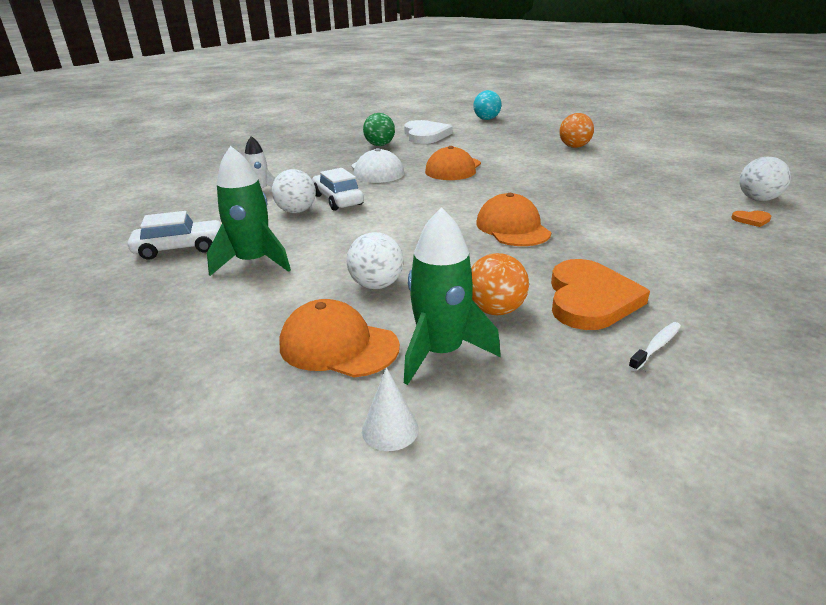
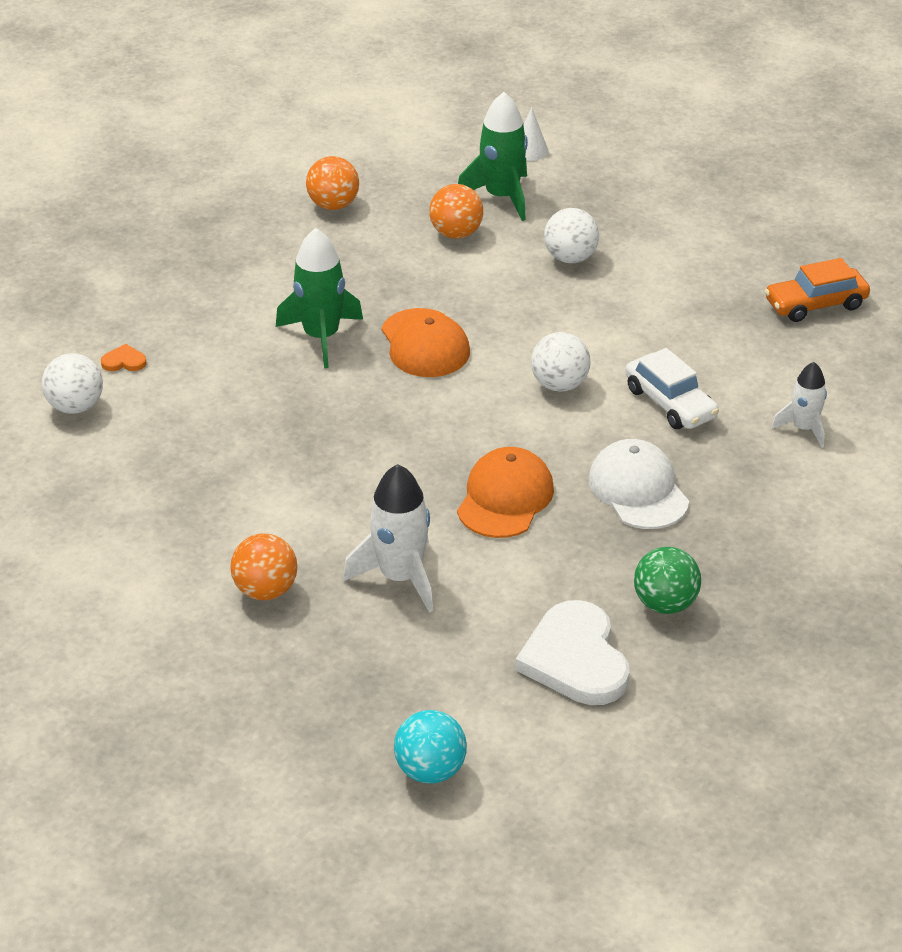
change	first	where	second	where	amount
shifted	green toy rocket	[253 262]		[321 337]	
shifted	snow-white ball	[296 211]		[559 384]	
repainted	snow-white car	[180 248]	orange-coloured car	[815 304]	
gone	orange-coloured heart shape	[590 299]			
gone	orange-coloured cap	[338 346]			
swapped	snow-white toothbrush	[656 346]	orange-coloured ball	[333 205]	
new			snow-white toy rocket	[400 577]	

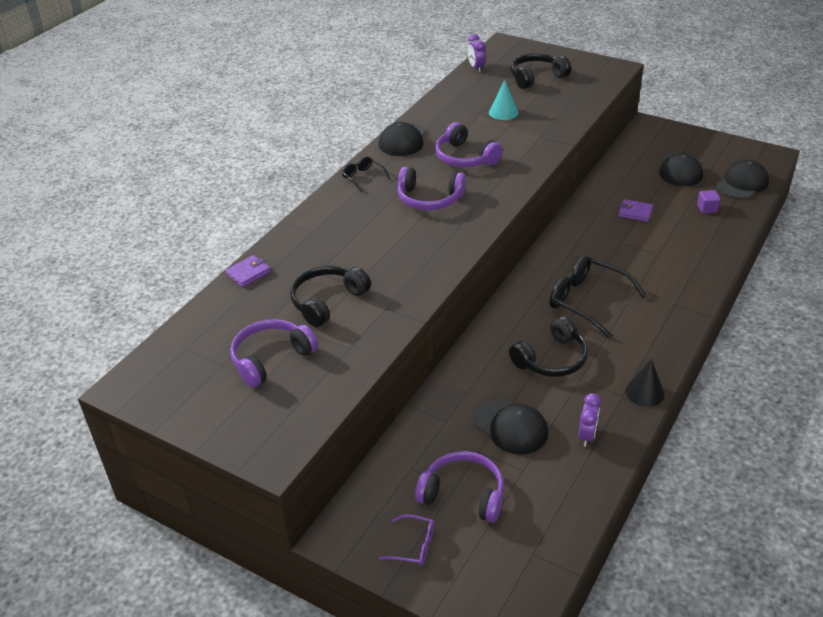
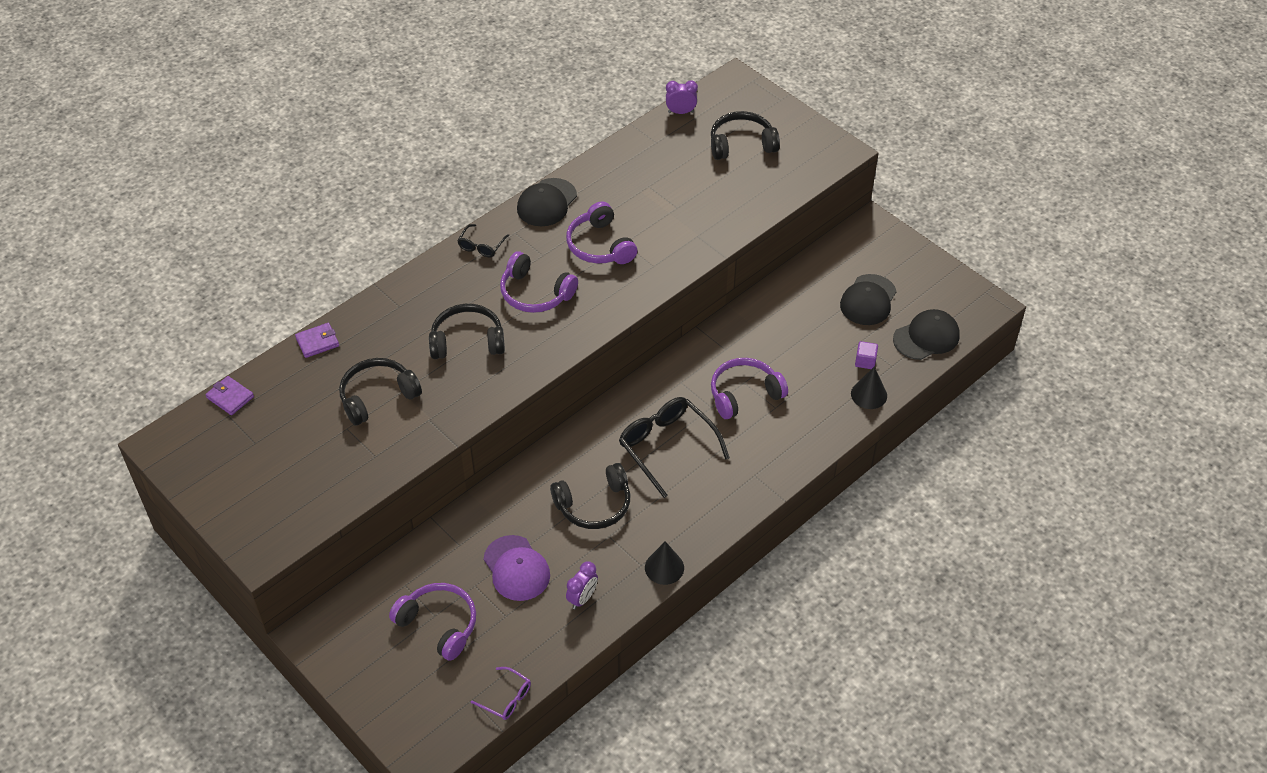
change	first	where	second	where	amount
rotated	royal purple bedside clock	[476 68]		[680 112]	90 degrees clockwise
gone	teal cone shape	[503 112]			
rotated	jet-black eyeglasses	[363 177]		[481 246]	135 degrees counterclockwise
shifted	royal purple wallet	[635 212]		[230 397]	
shifted	royal purple headset	[271 358]		[744 394]	
repainted	jet-black cap	[511 427]	royal purple cap	[516 568]	
shifted	royal purple eyeglasses	[414 545]		[506 698]	
new			jet-black headset	[467 341]	
new			jet-black cone shape	[869 394]	

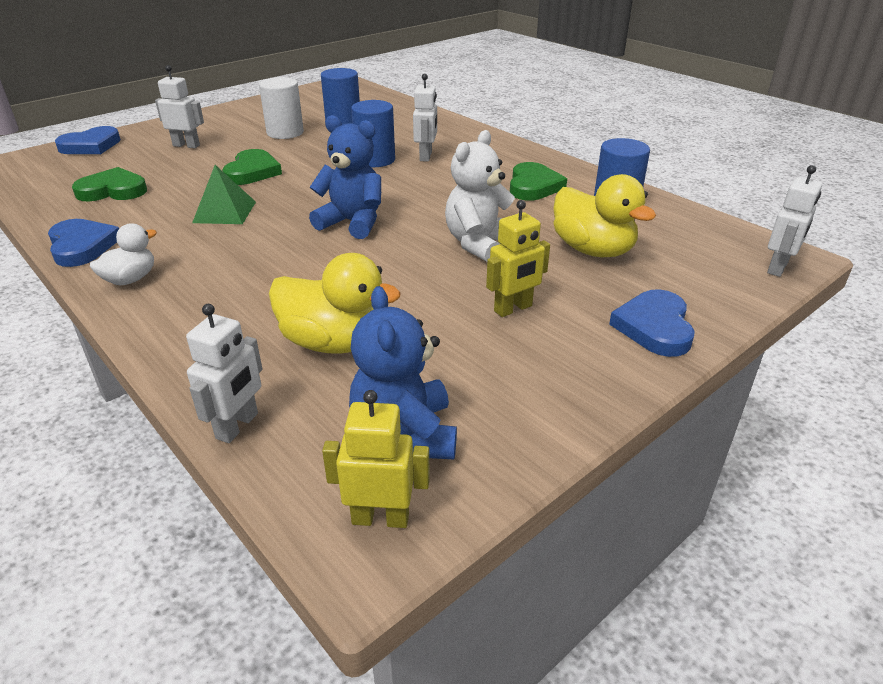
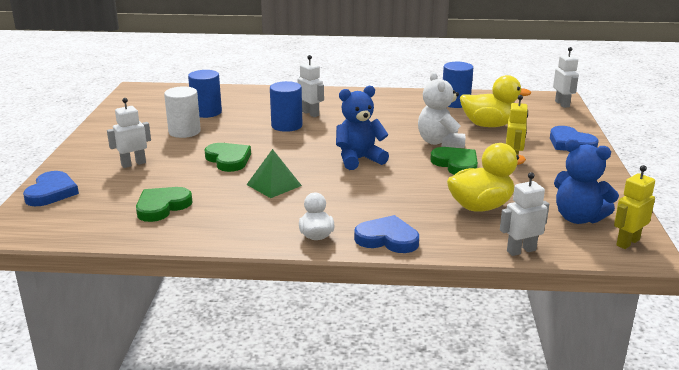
change	first	where	second	where	amount
shifted	green heart shape	[533 186]		[456 164]	
shifted	blue heart shape	[82 246]		[387 239]	
rotated	snow-white robot	[238 426]		[521 250]	90 degrees counterclockwise

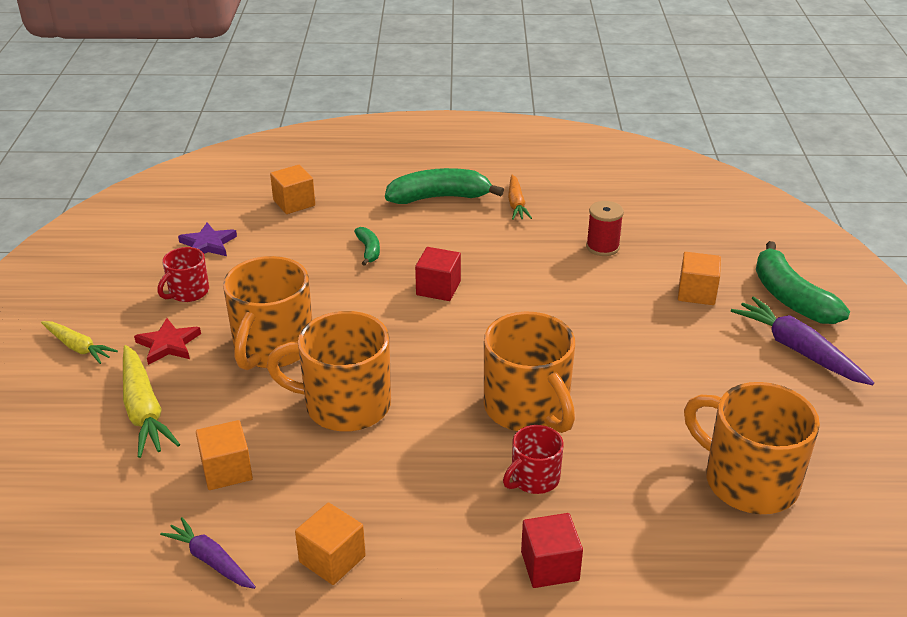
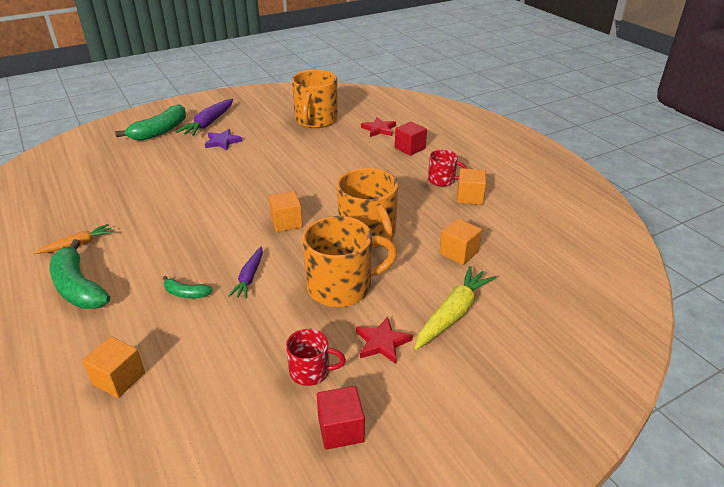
change	first	where	second	where	amount
gone	scarlet spool	[602 247]			
shifted	royal purple star	[208 244]		[222 142]	
rotated	green banana	[368 250]		[186 293]	120 degrees counterclockwise
shifted	scarlet cube	[438 288]		[341 429]	
shifted	orange-coloured cube	[696 293]		[286 222]	
gone	orange-coloured coffee mug	[528 408]			
gone	yellow toy carrot	[78 347]			
shifted	scarlet coffee mug	[534 479]		[442 180]	
shifted	royal purple toy carrot	[211 560]		[249 277]	
new			scarlet star	[379 129]	

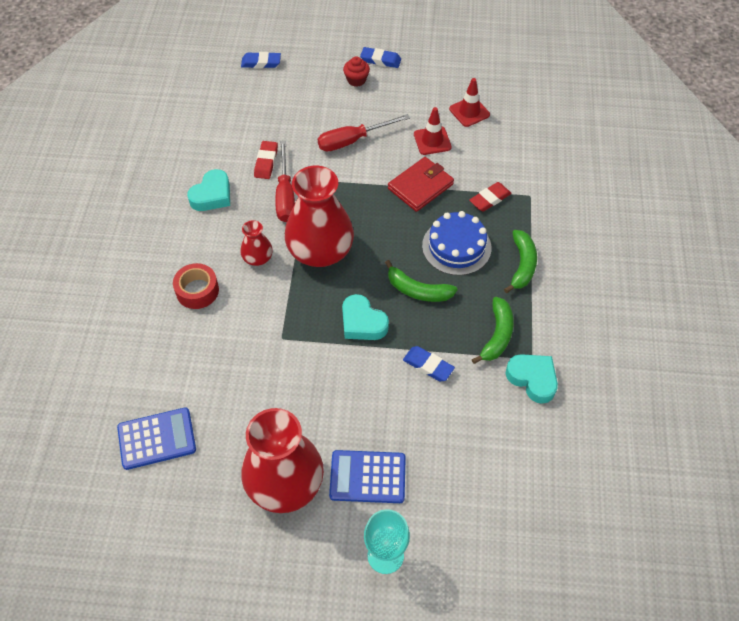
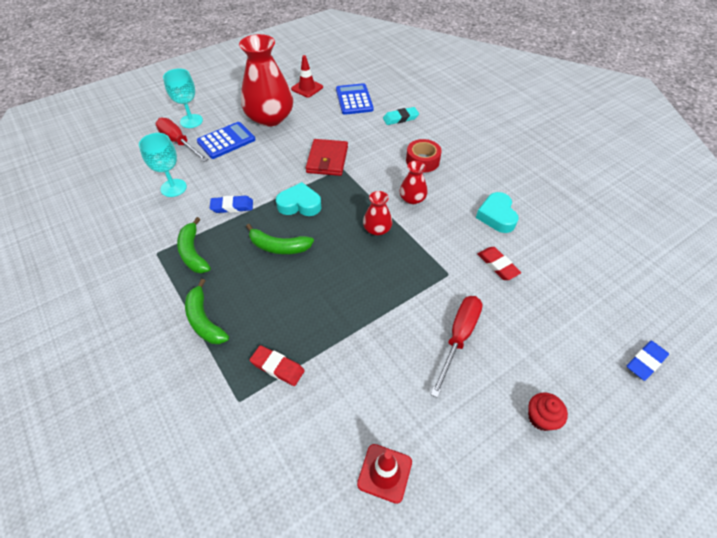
change	first	where	second	where	amount
gone	blue gum eraser	[380 60]			
shifted	scarlet road cone	[432 141]		[307 88]	
shifted	scarlet hand screwdriver	[285 195]		[179 142]	
shifted	scarlet wallet	[420 186]		[327 160]	
scaled	scarlet flower vase	[320 250]		[377 229]	x0.47
rotated	scarlet gum eraser	[490 199]		[277 367]	75 degrees counterclockwise
gone	blue gateau	[456 247]			
rotated	green banana	[418 290]		[278 247]	150 degrees counterclockwise
gone	teal heart shape	[532 379]			
rotated	blue adding machine	[157 439]		[354 100]	135 degrees clockwise
new			teal gum eraser	[400 118]	
new			teal wine glass	[173 188]	

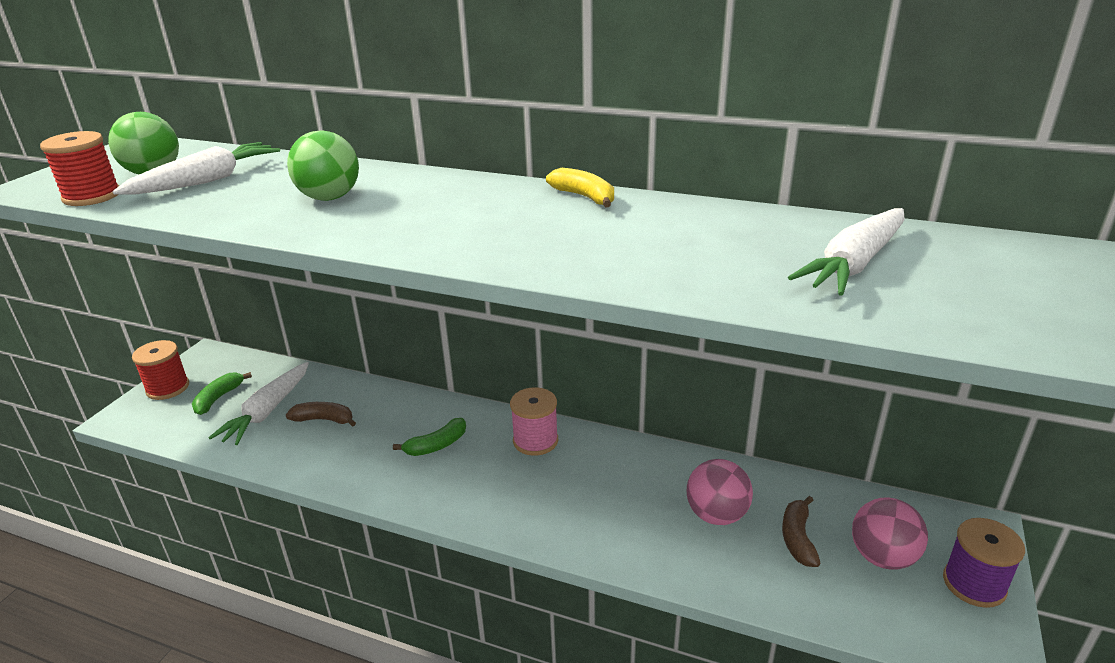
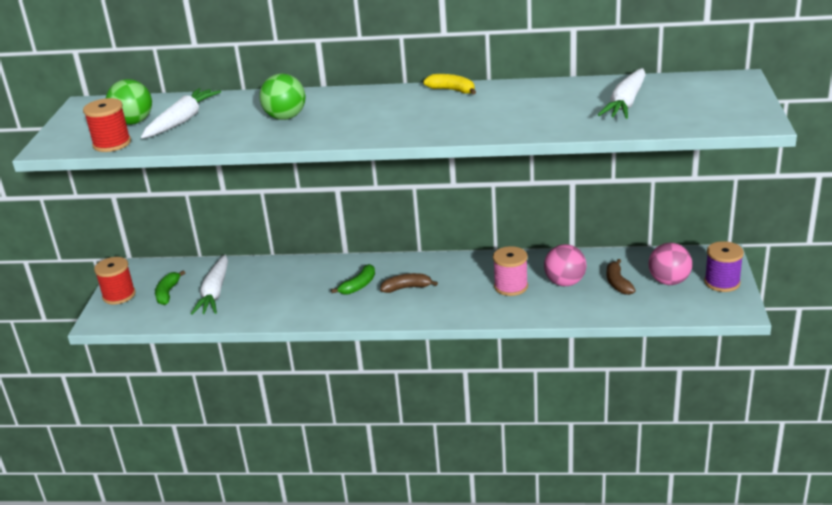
change	first	where	second	where	amount
shifted	pink spool	[535 441]		[511 286]	
shifted	dark brown banana	[324 419]		[407 288]	

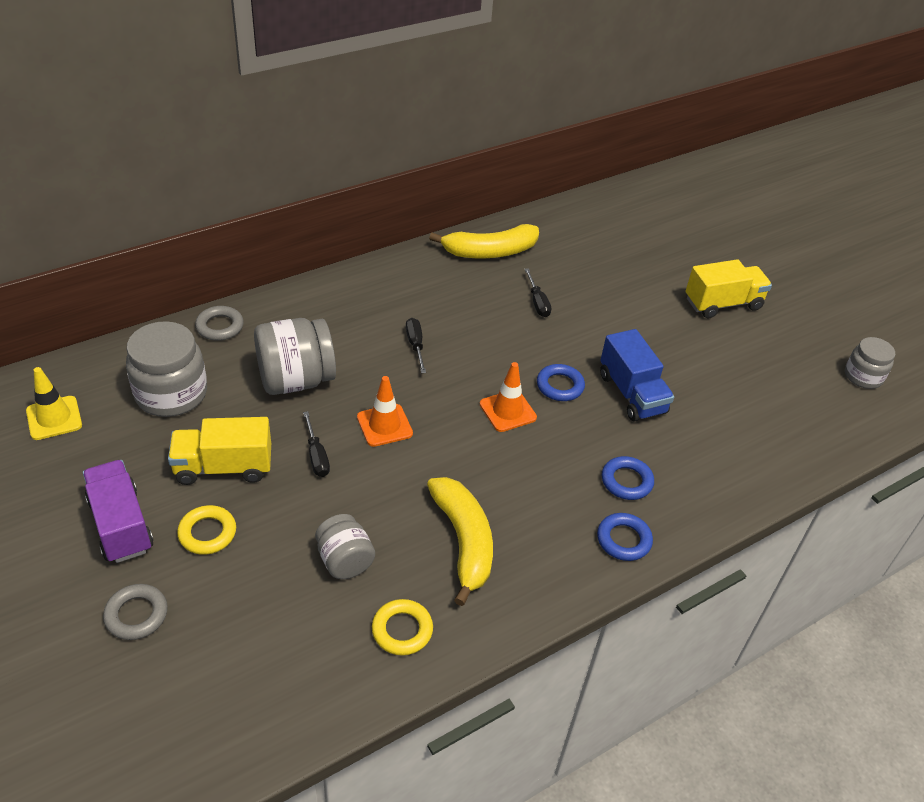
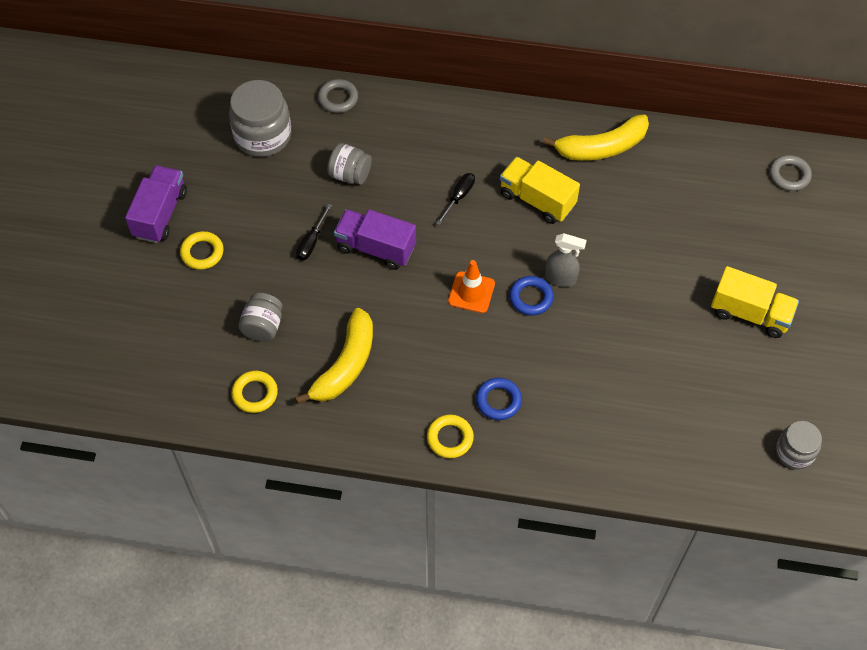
change	first	where	second	where	amount
rotated	yellow banana	[490 252]		[602 147]	45 degrees counterclockwise
gone	jet-black hand screwdriver	[537 302]			
scaled	grey jam jar	[296 380]		[350 174]	x0.60
gone	blue lorry	[632 393]			
gone	yellow road cone	[54 418]			
swapped	orange-coloured road cone	[384 425]	royal purple lorry	[376 248]	
shifted	yellow lorry	[223 467]		[537 200]	
repainted	blue torus	[623 540]	yellow torus	[450 438]	
shifted	grey torus	[136 615]		[789 175]	
new			grey spray bottle	[561 278]	

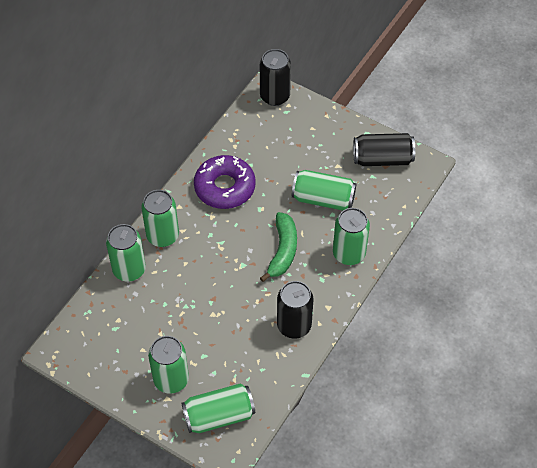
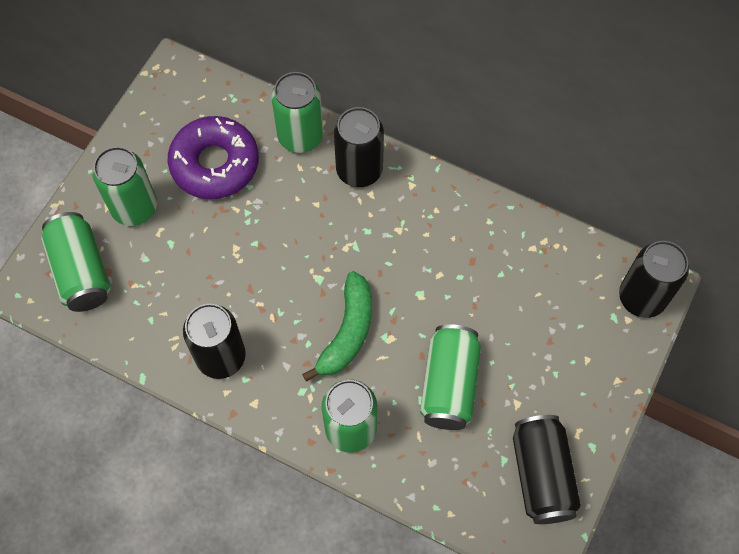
change	first	where	second	where	amount
shifted	royal purple doughnut	[225 187]		[215 164]	
repainted	green soda can	[162 236]	jet-black soda can	[359 170]	
rotated	green banana	[283 251]		[348 332]	75 degrees counterclockwise

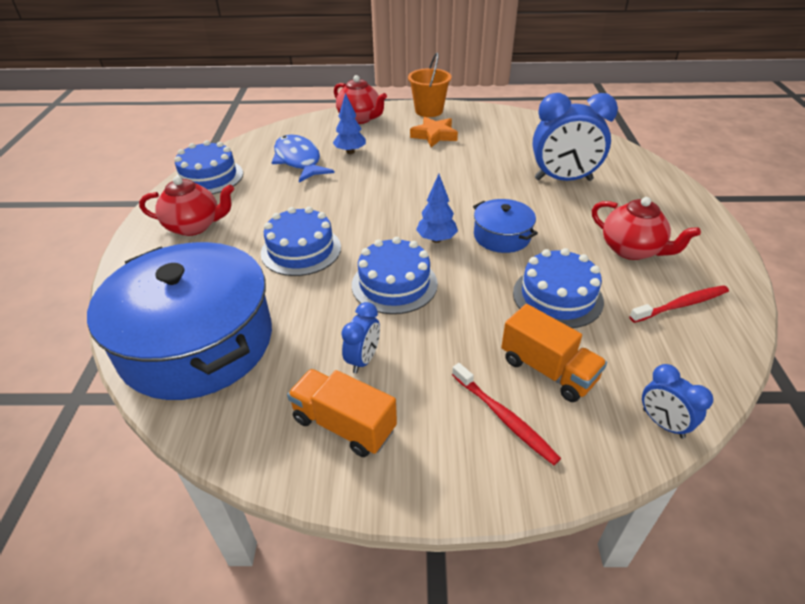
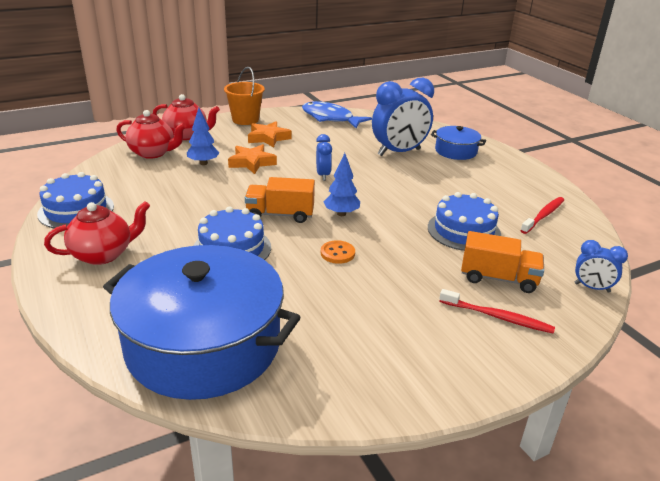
change	first	where	second	where	amount
shifted	blue fish figure	[299 160]		[330 118]	
shifted	scarlet teapot	[632 250]		[153 153]	
shifted	blue cooking pot	[502 236]		[456 151]	
swapped	blue gateau	[394 284]	orange-coloured button	[337 253]	
shifted	blue bedside clock	[363 359]		[323 175]	
shifted	orange-coloured lorry	[344 424]		[280 215]	
new			orange-coloured star	[252 162]	

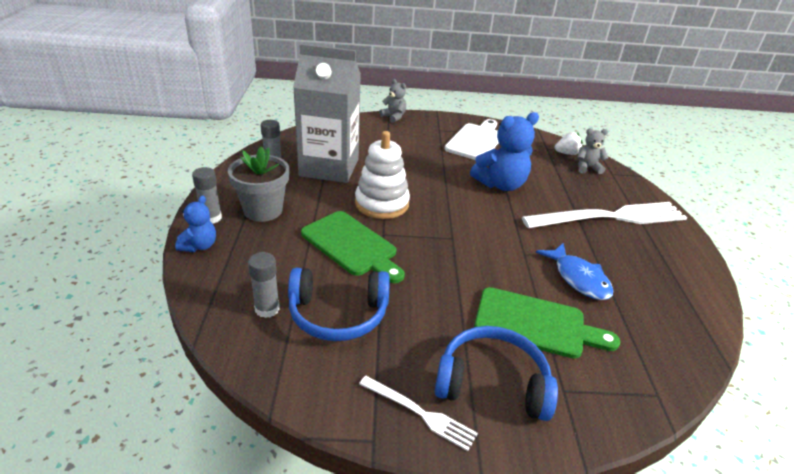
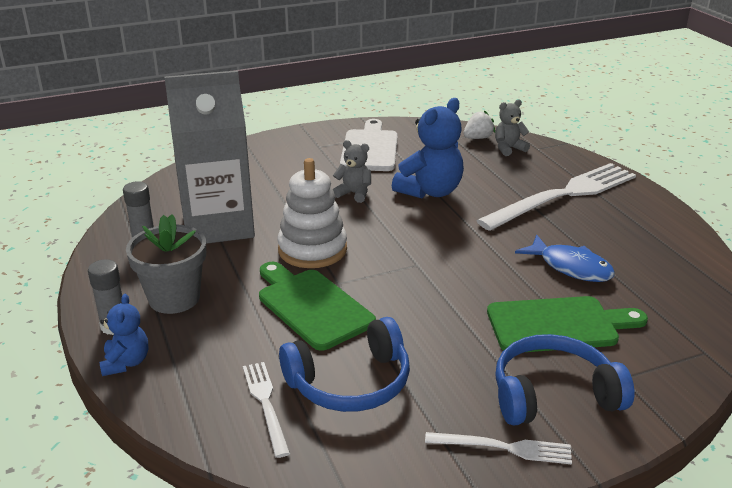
change	first	where	second	where	amount
shifted	grey teddy bear	[393 117]		[354 193]	
rotated	green cutting board	[351 245]		[312 306]	150 degrees counterclockwise
swapped	grey glue stick	[267 309]	snow-white dinner fork	[266 404]	

